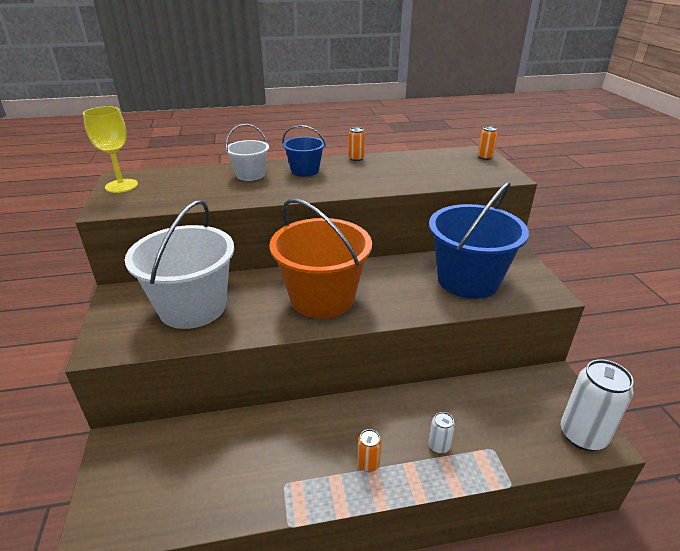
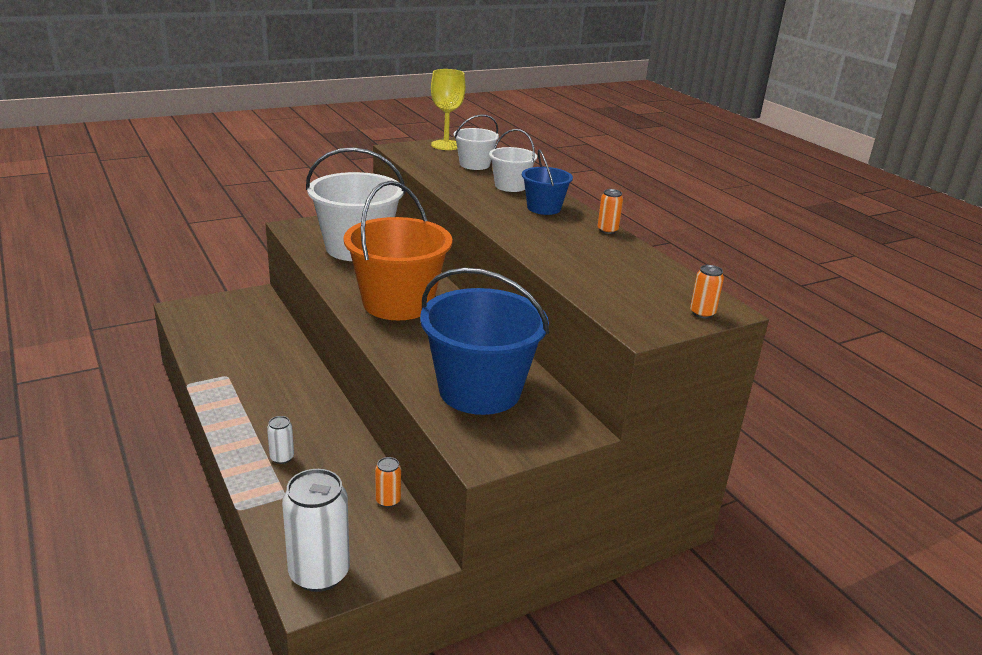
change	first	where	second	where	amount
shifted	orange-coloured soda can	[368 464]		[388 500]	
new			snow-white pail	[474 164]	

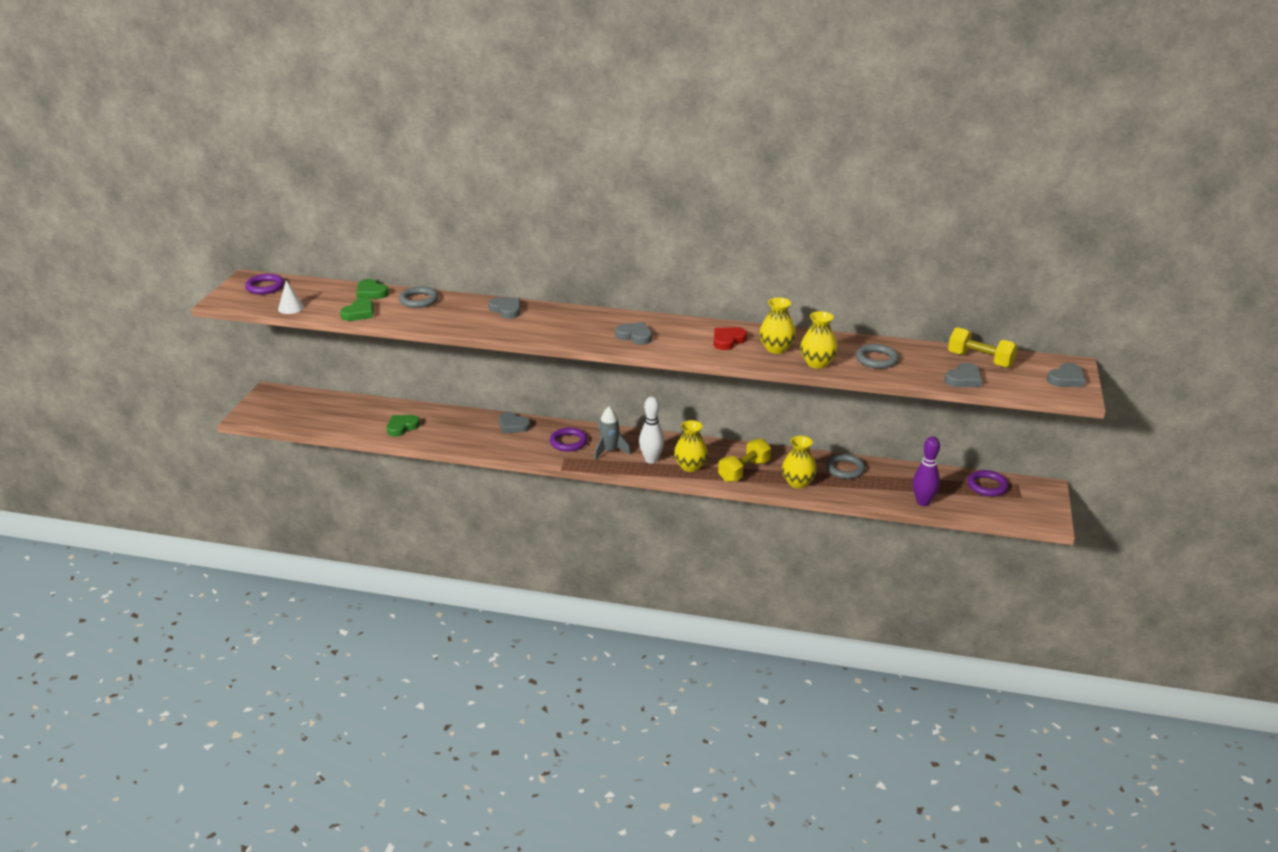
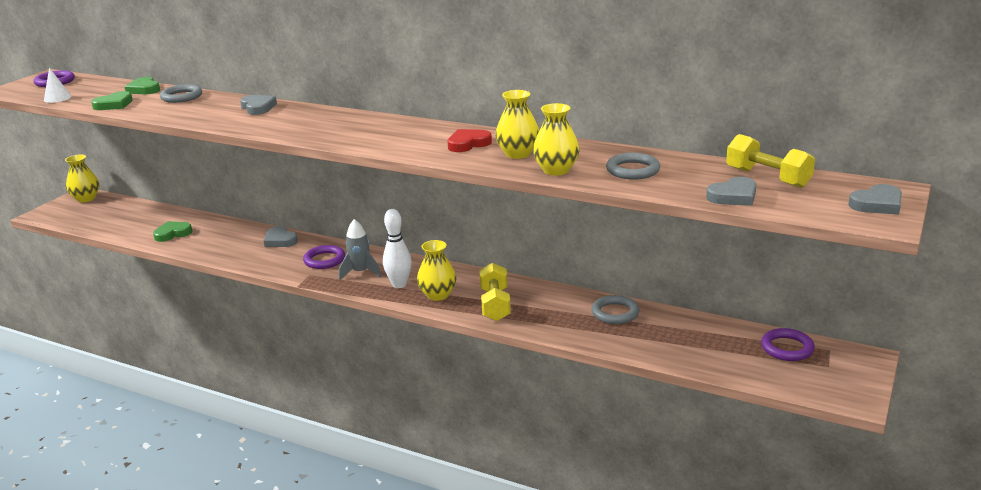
change	first	where	second	where	amount
gone	grey heart shape	[635 336]			
shifted	yellow flower vase	[798 482]		[86 198]	
gone	royal purple bowling pin	[923 502]			
rotated	yellow dumbbell	[744 471]		[495 305]	60 degrees counterclockwise

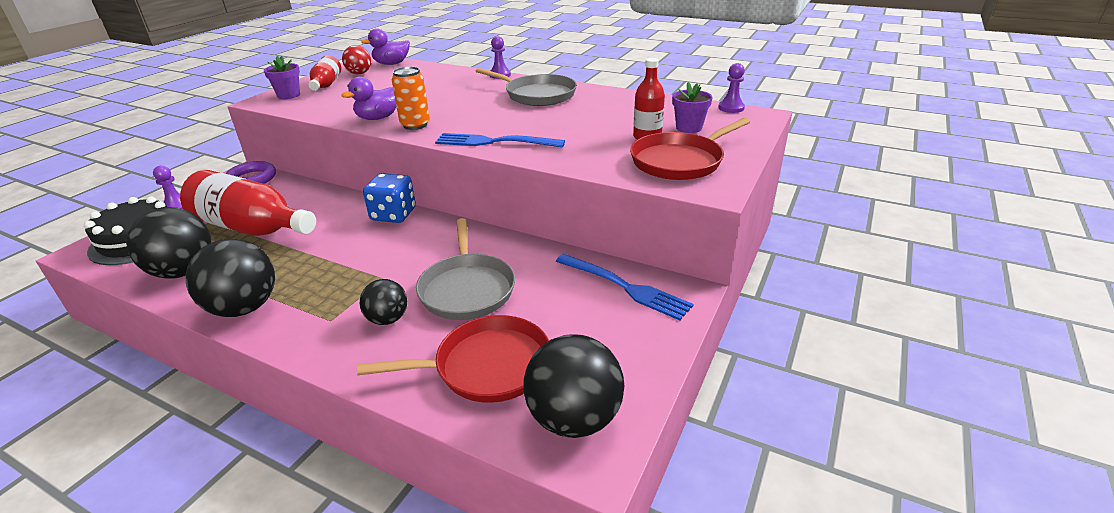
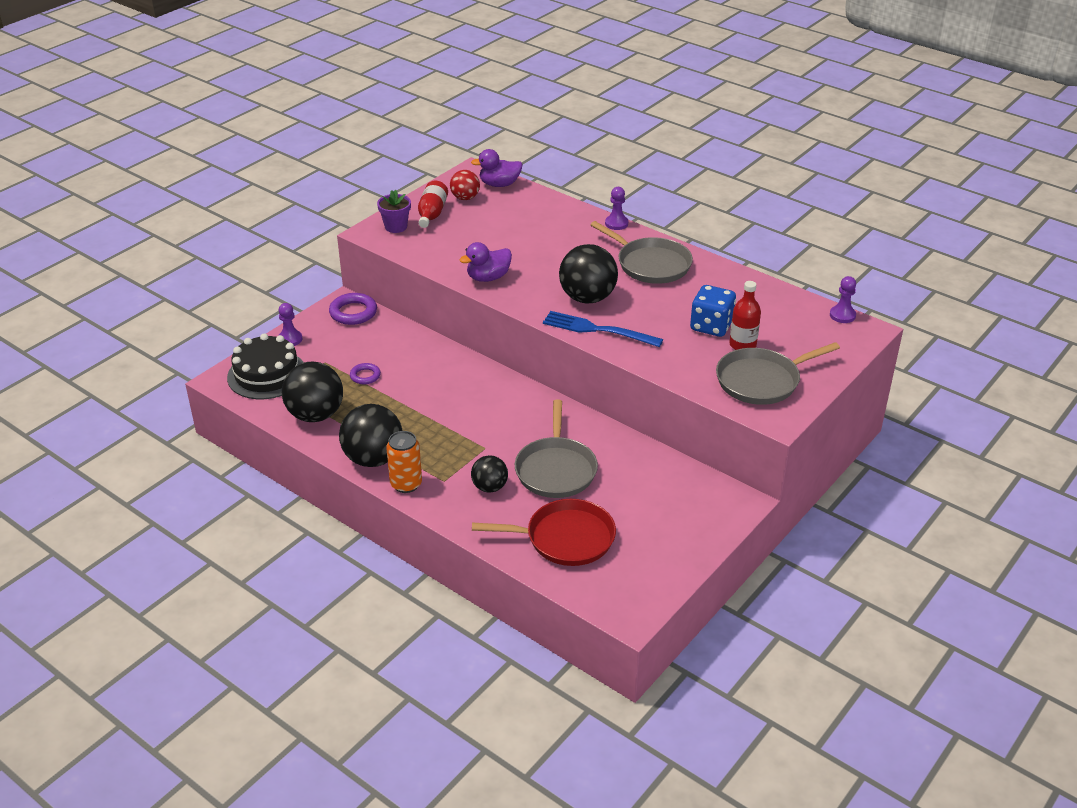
change	first	where	second	where	amount
shifted	orange-coloured soda can	[415 125]		[406 484]	
gone	royal purple plant pot	[688 128]			
repainted	scarlet pan	[679 161]	grey pan	[761 381]	
swapped	scarlet drink bottle	[252 228]	royal purple torus	[365 376]	
shifted	blue dice	[393 215]		[711 326]	
gone	blue dinner fork	[625 287]			
shifted	jet-black ball	[574 418]		[587 298]	

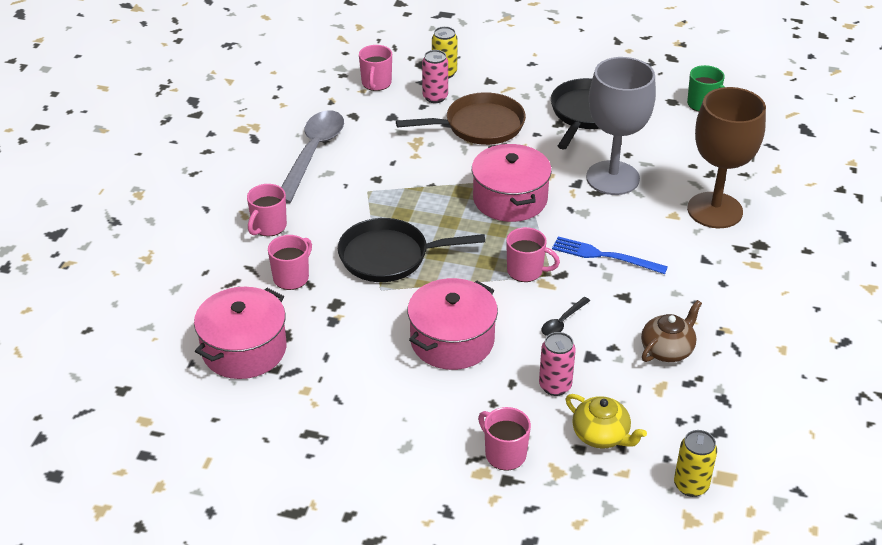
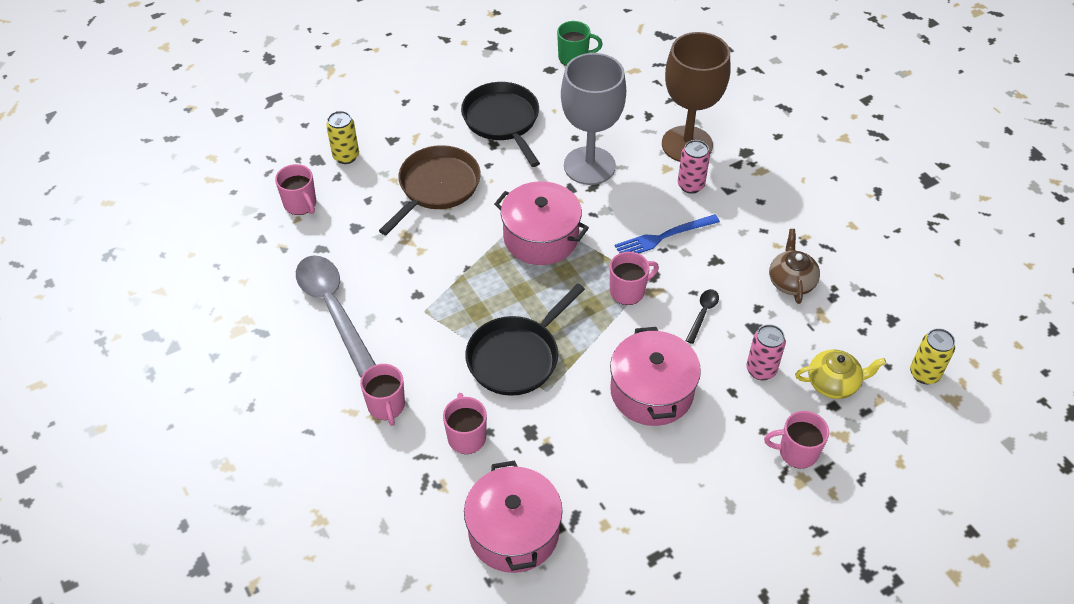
change	first	where	second	where	amount
shifted	pink soda can	[435 97]		[690 185]	
rotated	jet-black teaspoon	[562 322]		[703 314]	150 degrees counterclockwise

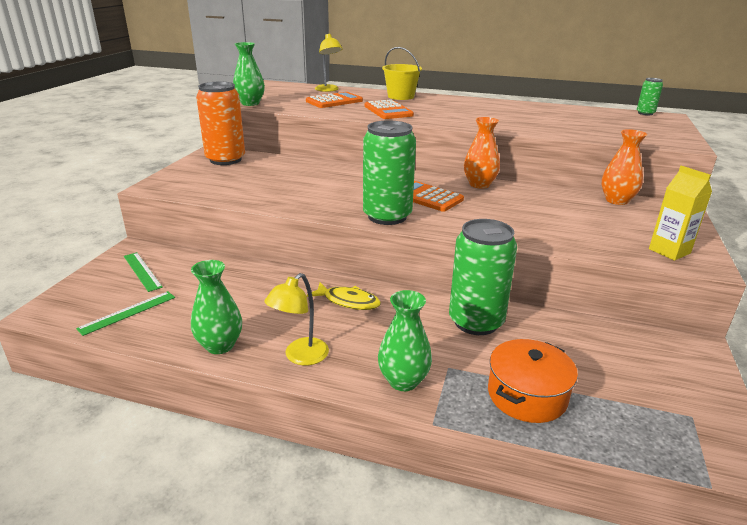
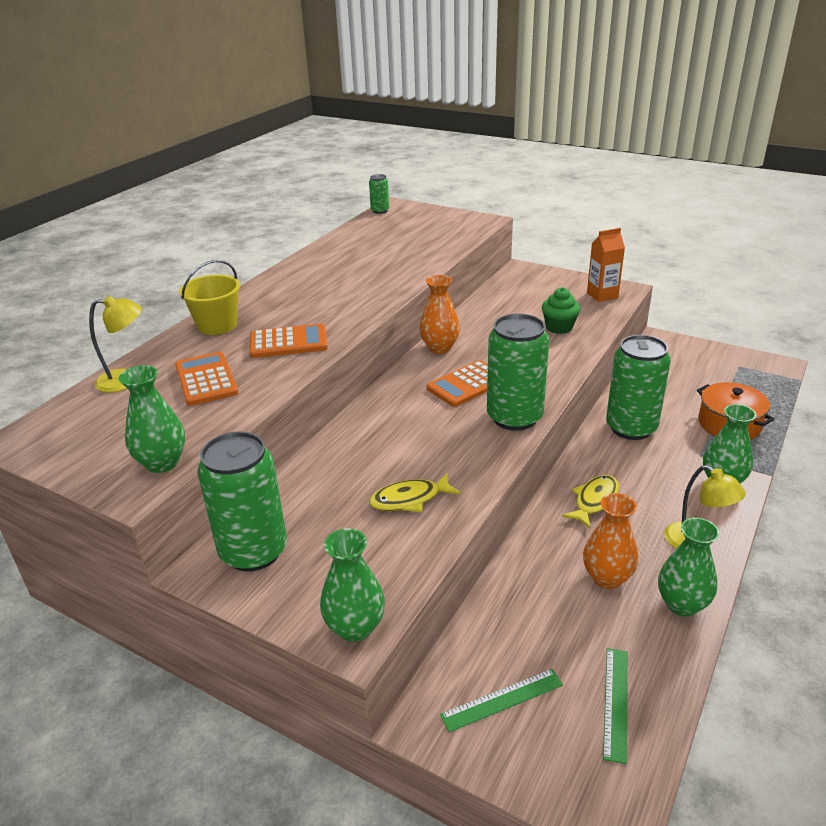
change	first	where	second	where	amount
repainted	orange-coloured soda can	[225 160]	green soda can	[253 551]	
shifted	orange-coloured flower vase	[616 200]		[607 578]	
repainted	yellow milk carton	[669 251]	orange-coloured milk carton	[602 295]	
rotated	green measuring stick	[128 312]		[615 702]	45 degrees clockwise
new			green cupcake	[559 327]	
new			yellow fish figure	[409 499]	
new			green flower vase	[355 627]	

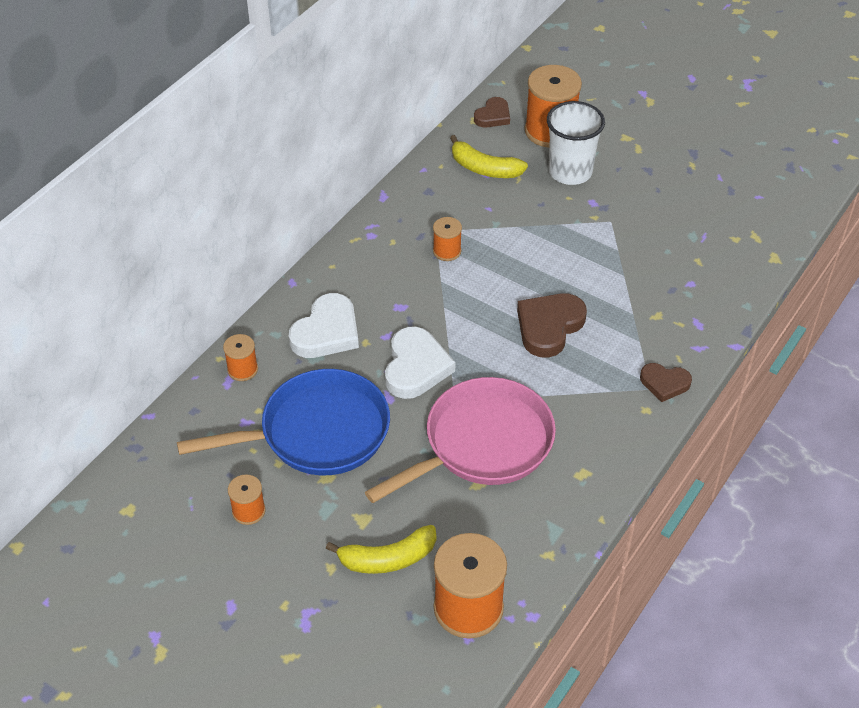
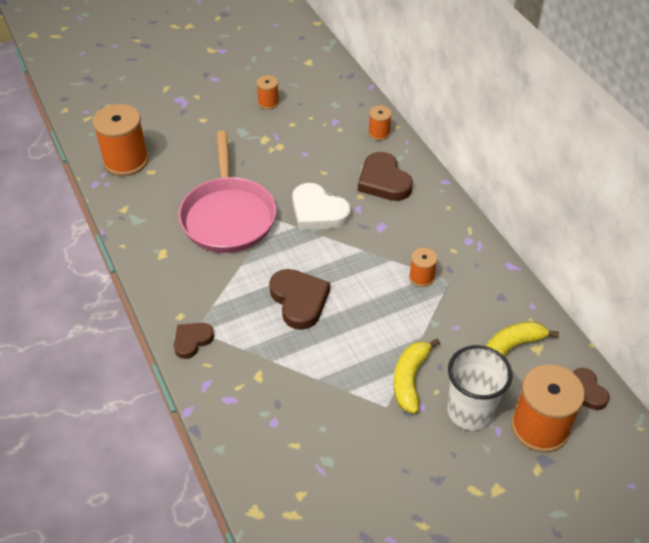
change	first	where	second	where	amount
repainted	snow-white heart shape	[326 332]	dark brown heart shape	[383 181]	
gone	blue pan	[317 432]			
shifted	yellow banana	[388 558]		[410 379]	

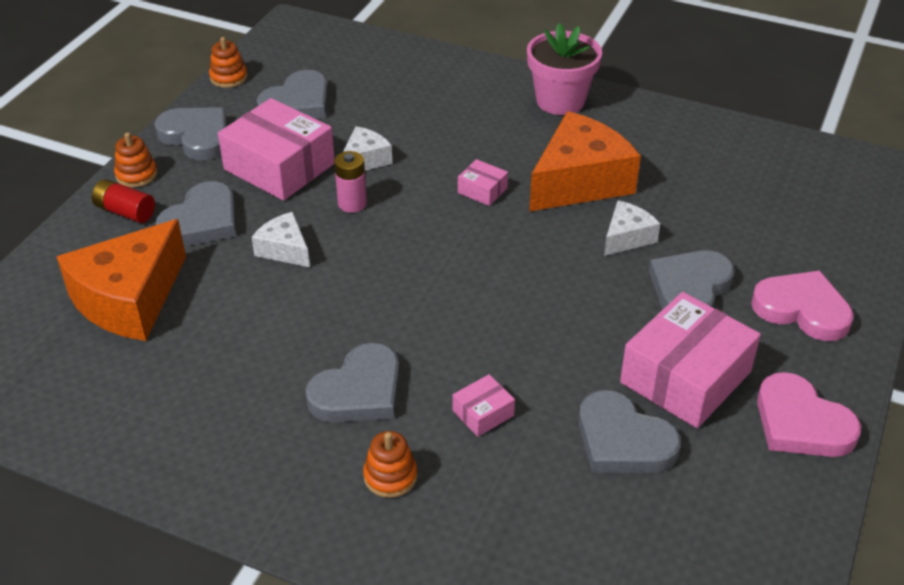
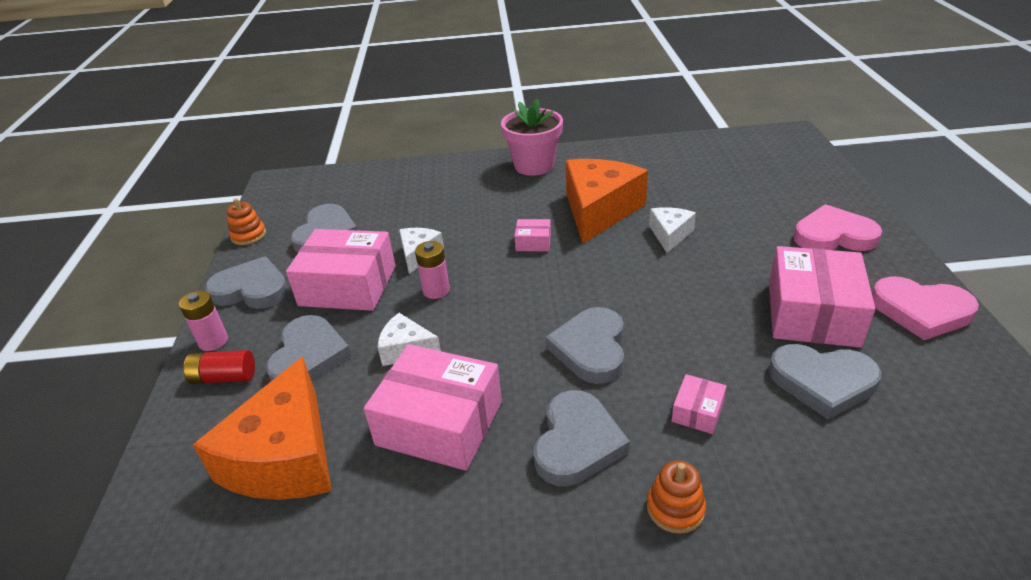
change	first	where	second	where	amount
swapped	orange-coloured ring stacker	[136 175]	pink battery	[213 341]	
shifted	grey heart shape	[690 288]		[591 349]	
new			pink box	[439 423]	

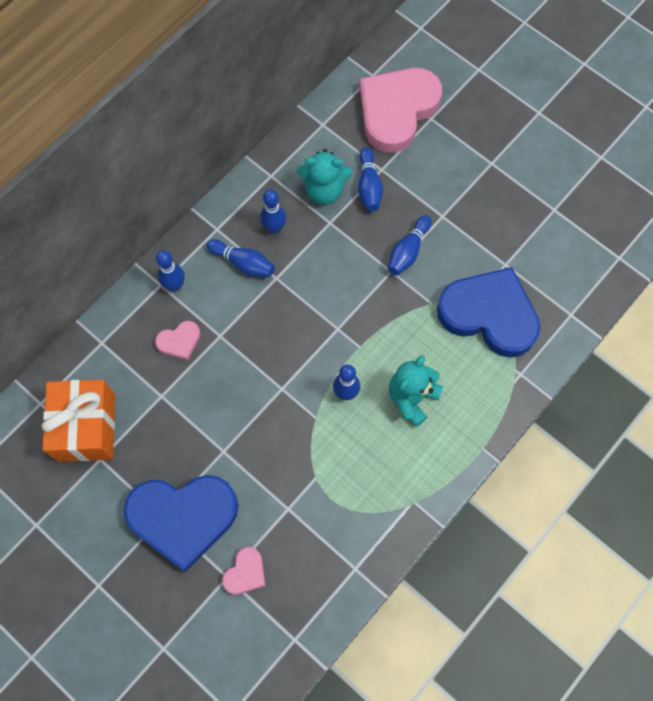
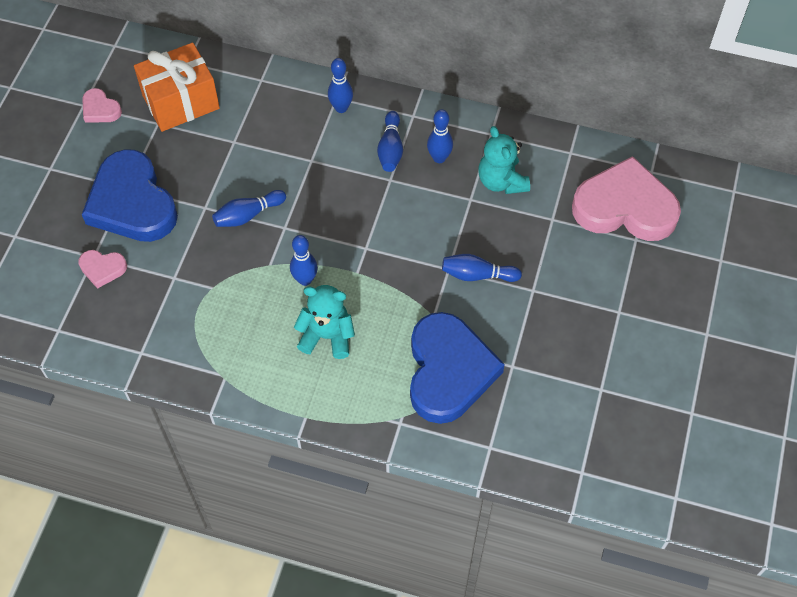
change	first	where	second	where	amount
shifted	blue bowling pin	[369 186]		[248 215]	
shifted	pink heart shape	[179 341]		[100 109]	

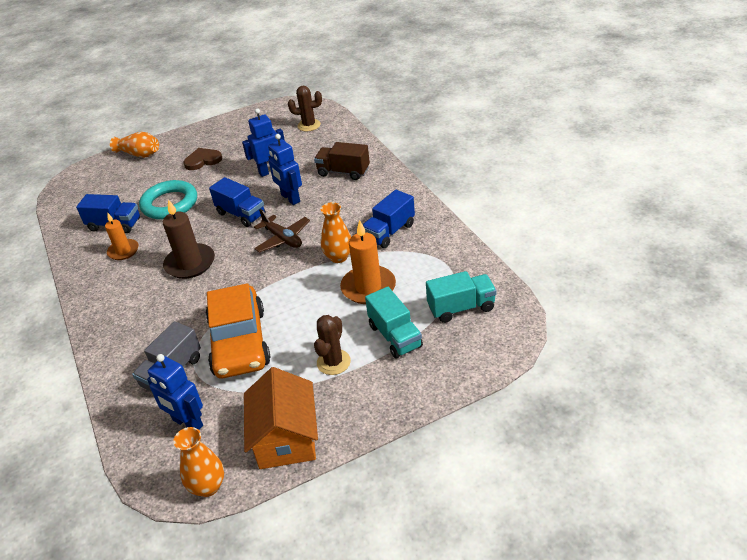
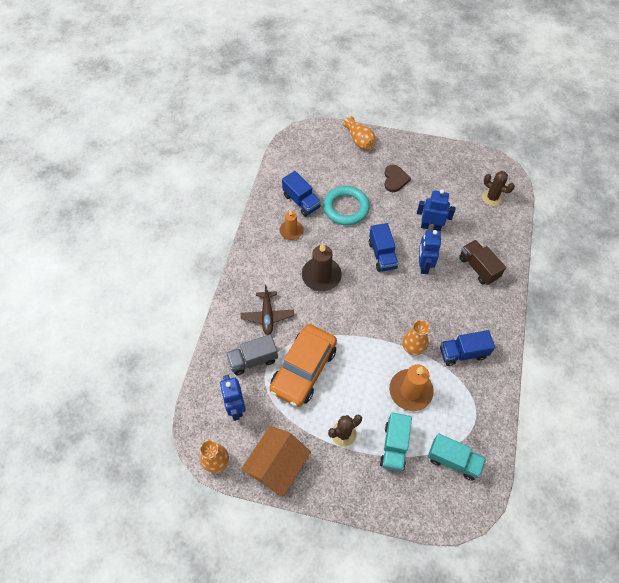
change	first	where	second	where	amount
rotated	dark brown heart shape	[203 160]		[395 179]	75 degrees clockwise
shifted	dark brown toy plane	[283 239]		[267 316]	

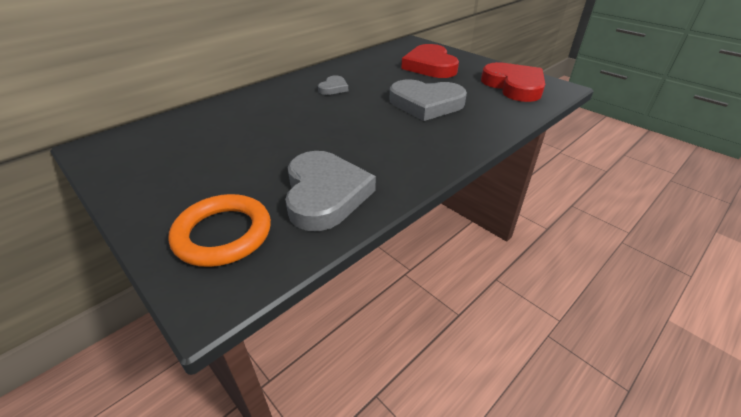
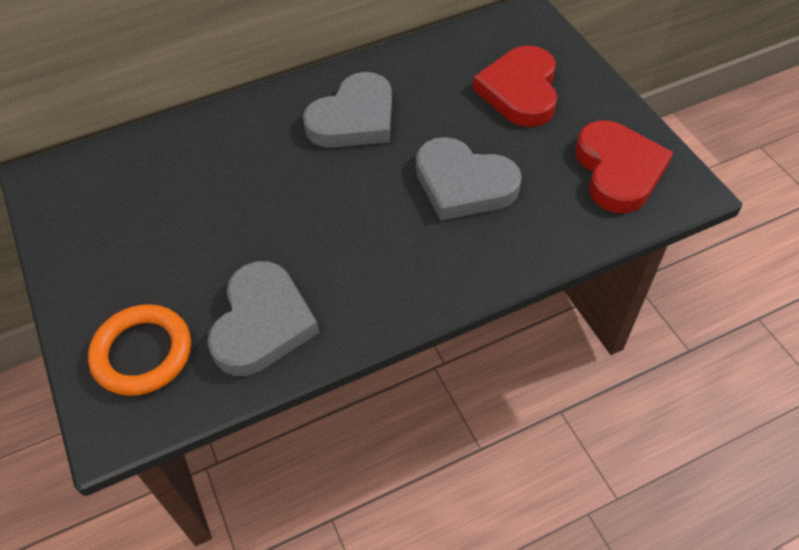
change	first	where	second	where	amount
scaled	grey heart shape	[333 88]		[354 118]	x2.05

